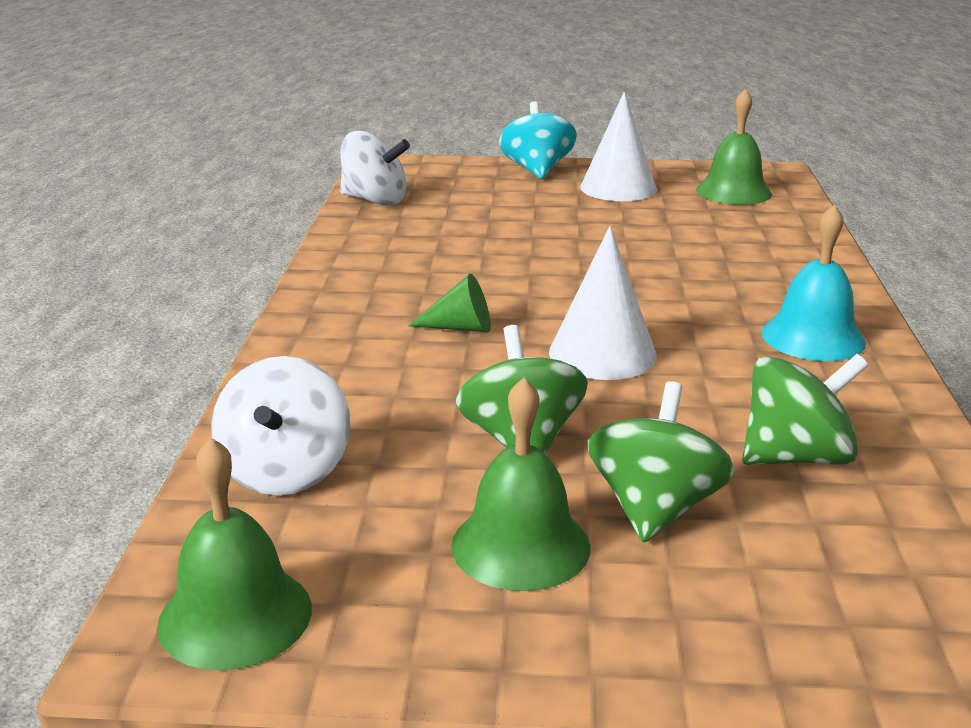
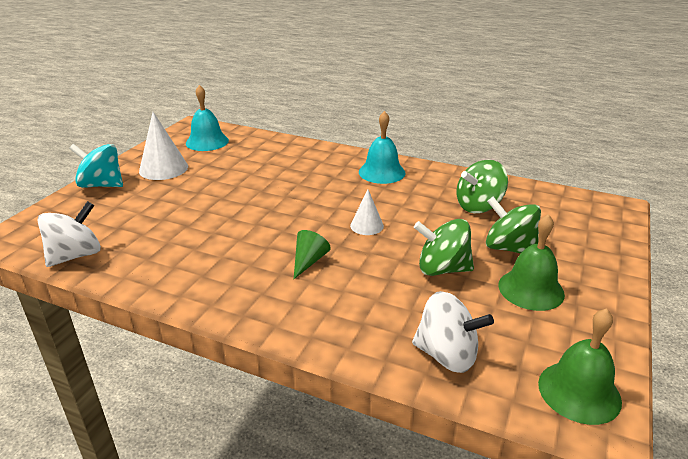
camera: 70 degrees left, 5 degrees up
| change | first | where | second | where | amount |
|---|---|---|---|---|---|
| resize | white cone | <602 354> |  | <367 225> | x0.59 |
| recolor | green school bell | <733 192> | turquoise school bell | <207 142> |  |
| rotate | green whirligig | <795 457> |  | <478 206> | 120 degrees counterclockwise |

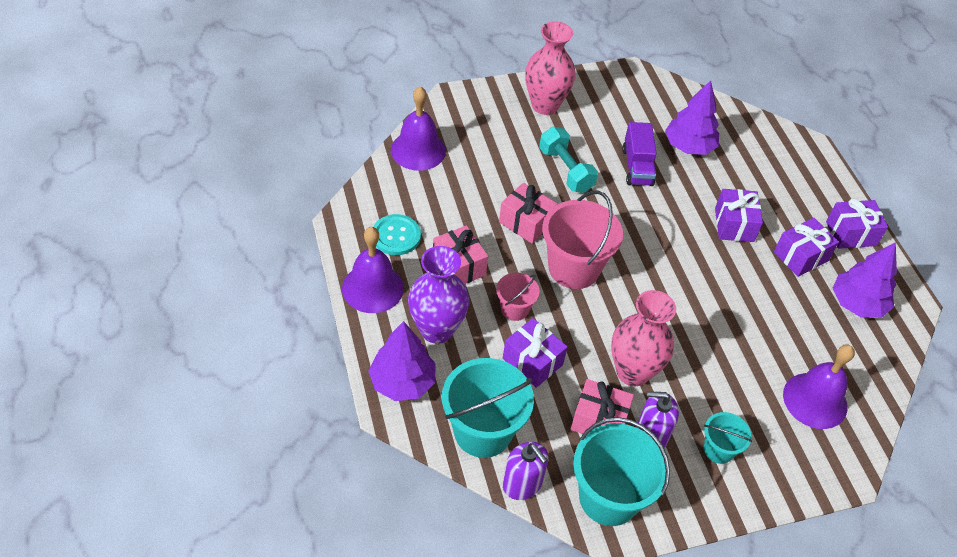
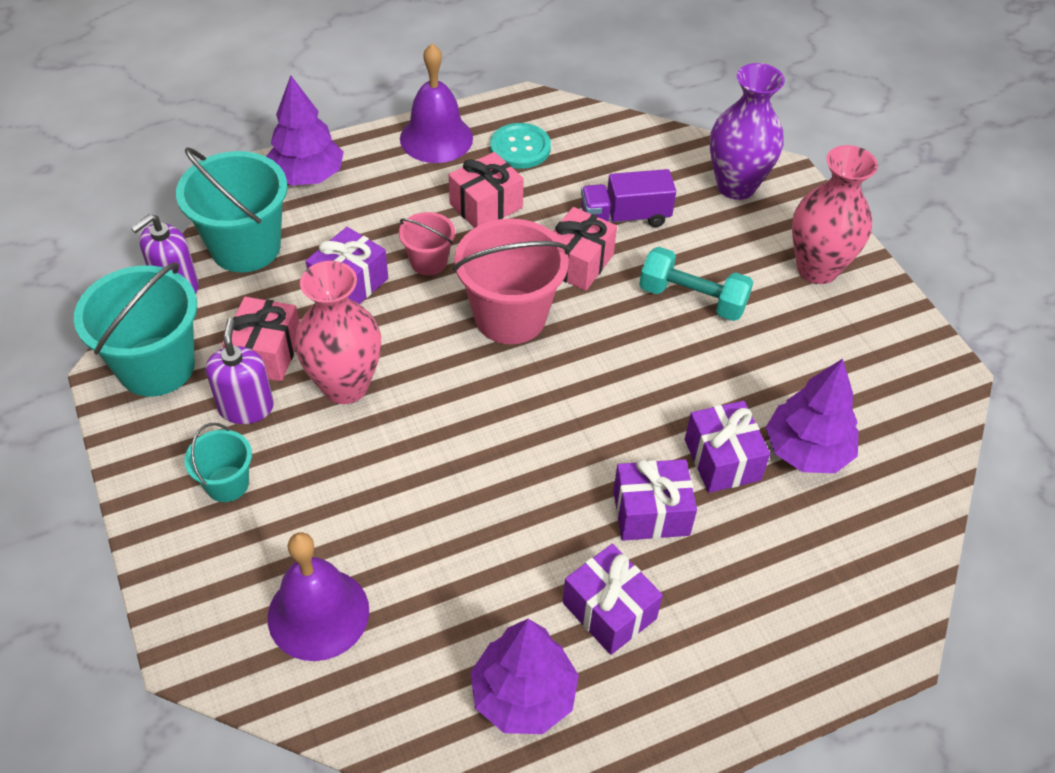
camera: 85 degrees right, 0 degrees up
| change | first | where | second | where | amount |
|---|---|---|---|---|---|
| delete | violet school bell | <418 150> |  |  |  |
| move | violet vase | <436 330> |  | <736 186> |  |
| rotate | turquoise free weight | <565 170> |  | <692 299> | 60 degrees clockwise |
| move | violet lorry | <637 167> |  | <625 217> |  |
| move | violet wrapped gift | <851 233> |  | <722 460> |  |

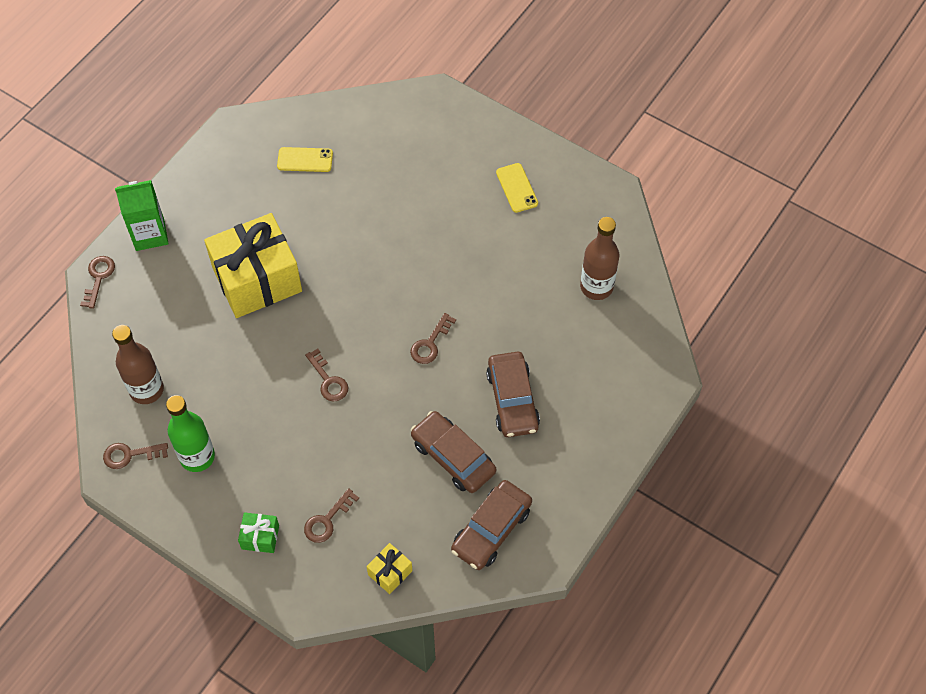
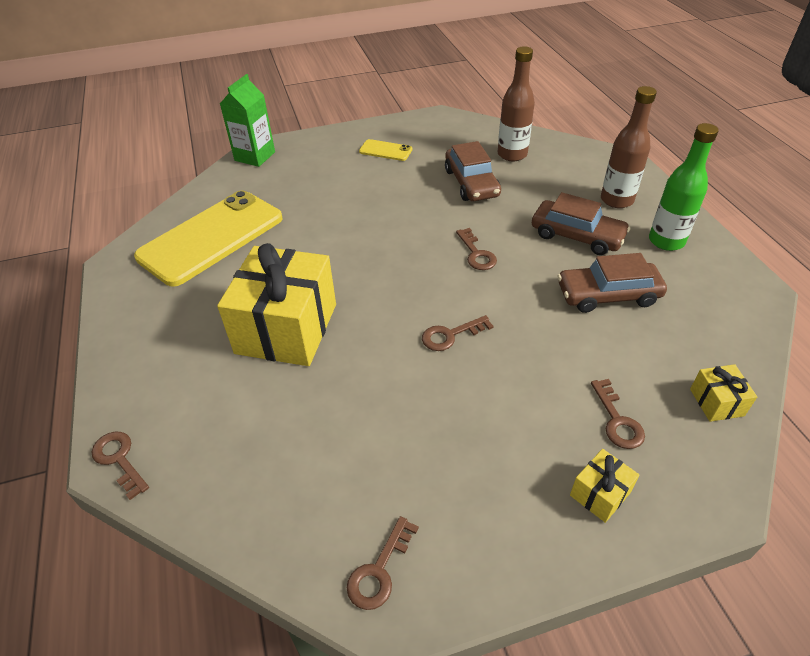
camera: 50 degrees left, 15 degrees down
| change | first | where | second | where | amount |
|---|---|---|---|---|---|
| move | russet bottle | <147 390> |  | <616 200> |  |
| move | green carton | <150 234> |  | <255 156> |  |
| move | green bottle | <197 457> |  | <666 241> |  |
| recolor | green wrapped gift | <260 537> | golden wrapped gift | <600 493> |  |
| resize | golden phone | <305 160> |  | <211 237> | x2.38 |
| rotate | russet latchkey | <328 380> |  | <450 335> | 150 degrees clockwise |
| move | russet car | <491 529> |  | <471 183> |  |

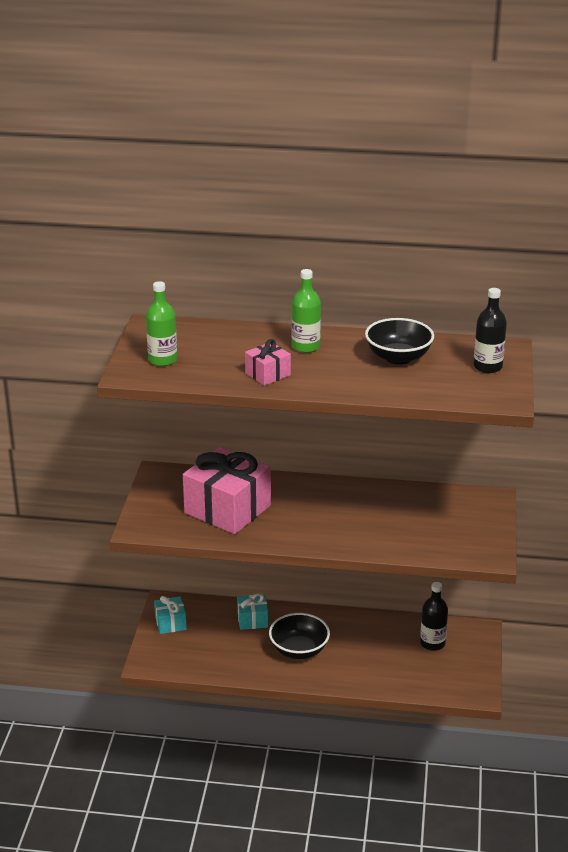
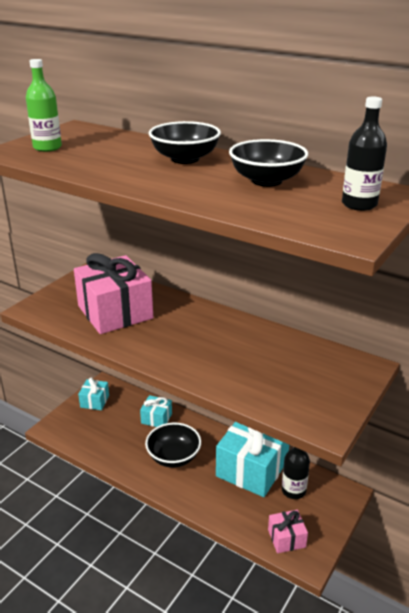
camera: 25 degrees right, 0 degrees up
| change | first | where | second | where | amount |
|---|---|---|---|---|---|
| move | pink wrapped gift | <267 374> |  | <286 538> |  |
| replace | green bottle | <305 347> | black bowl | <185 159> |  |
| insert |  |  | turquoise wrapped gift | <252 468> |  |

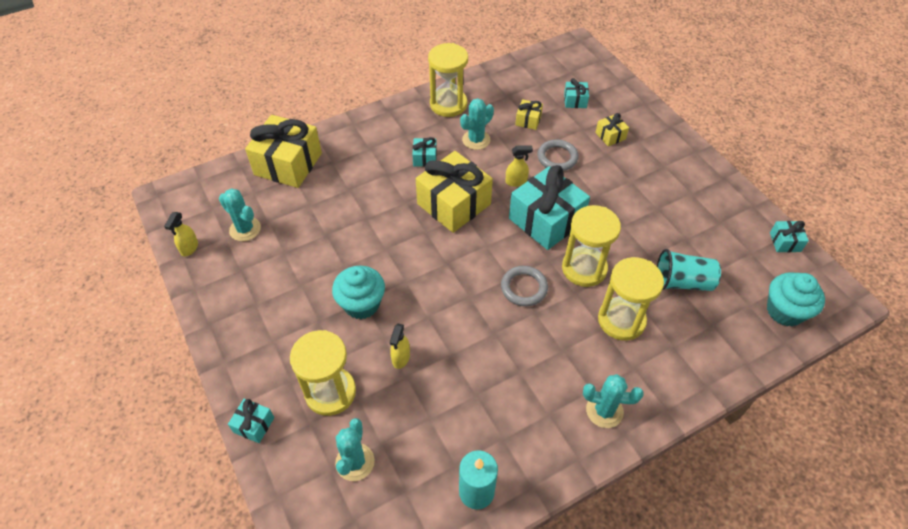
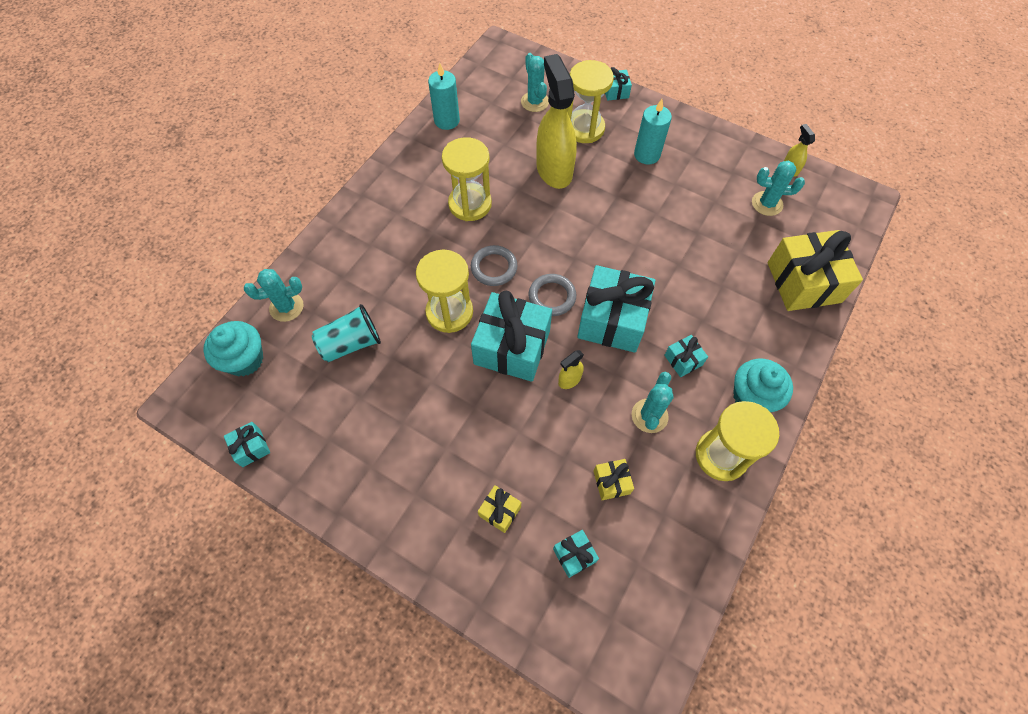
camera: 150 degrees right, 10 degrees up
| change | first | where | second | where | amount |
|---|---|---|---|---|---|
| move | turquoise cupcake | <361 304> |  | <752 397> |  |
| resize | golden spray cleaner | <401 358> |  | <554 170> | x2.36 |
| recolor | golden wrapped gift | <454 204> | turquoise wrapped gift | <612 320> |  |
| move | ash-grey ring | <557 157> |  | <552 297> |  |
| move | turquoise cactus | <604 410> |  | <286 307> |  |
| move | golden sandglass | <621 320> |  | <470 204> |  |
| insert |  |  | turquoise candle | <647 155> |  |

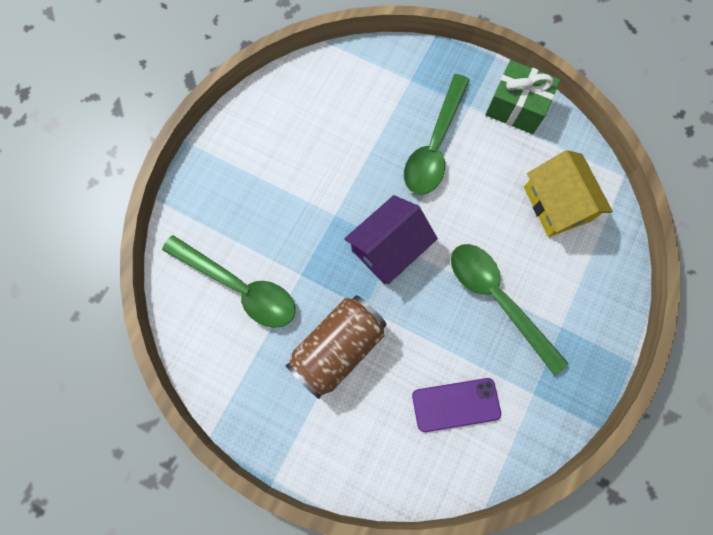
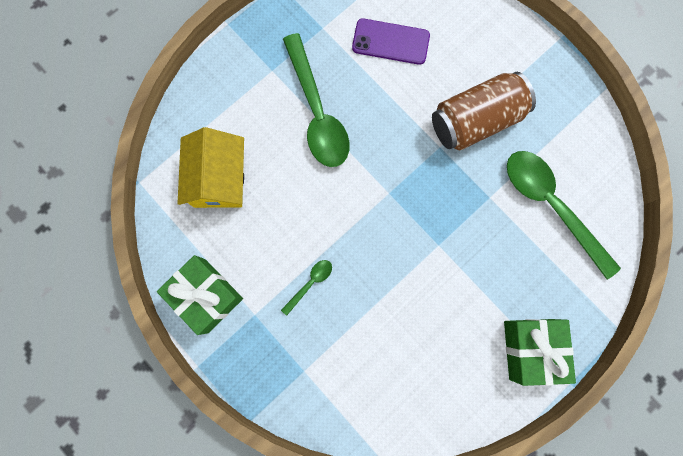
camera: 160 degrees left, 5 degrees up
| change | first | where | second | where | amount |
|---|---|---|---|---|---|
| delete | violet house | <388 248> |  |  |  |
| resize | green tablespoon | <434 145> |  | <310 283> | x0.44 |
| insert |  |  | green wrapped gift | <530 349> |  |

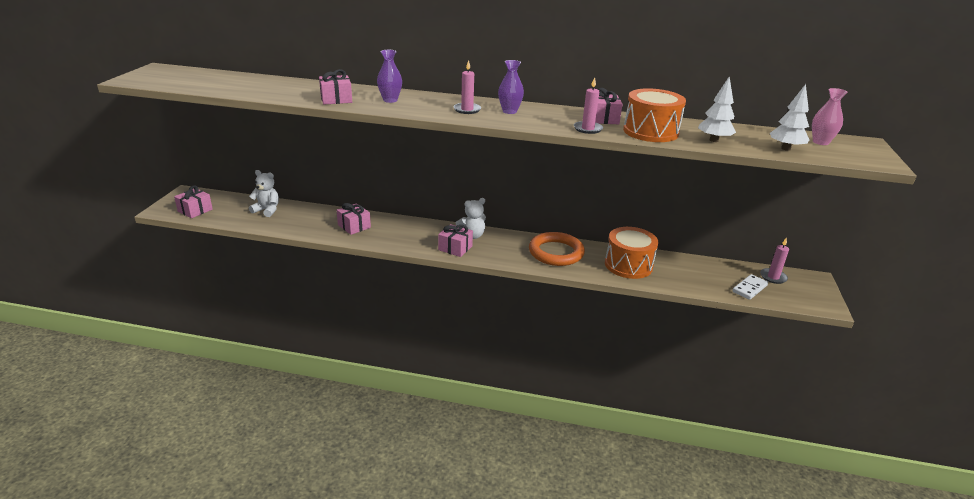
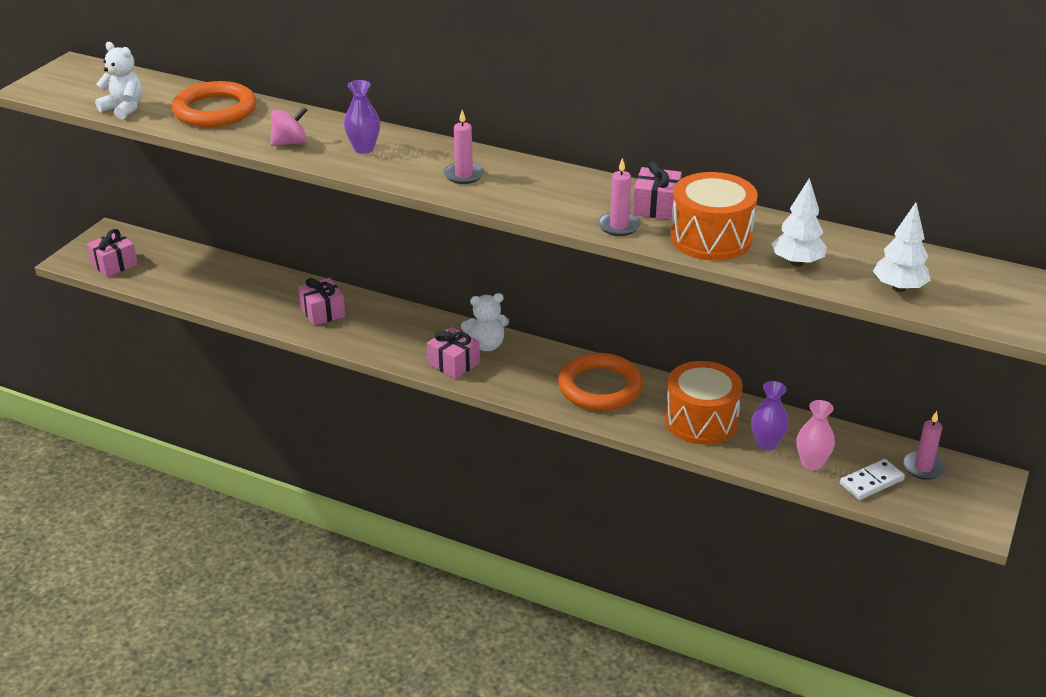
camera: 15 degrees right, 5 degrees up
| change | first | where | second | where | amount |
|---|---|---|---|---|---|
| move | white stuffed bear | <267 210> |  | <124 109> |  |
| replace | pink wrapped gift | <336 99> | pink whirligig | <290 143> |  |
| move | violet vase | <509 111> |  | <766 444> |  |
| move | pink vase | <820 142> |  | <811 463> |  |
| insert |  |  | orange-coloured ring | <215 110> |  |

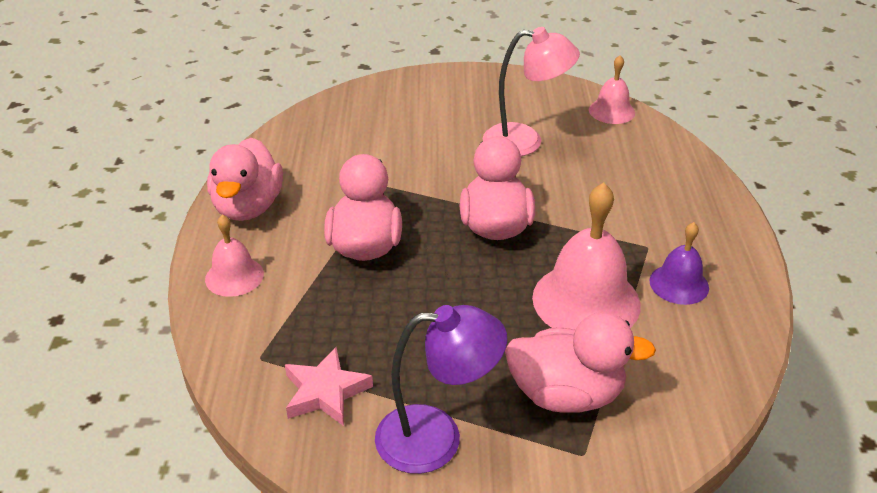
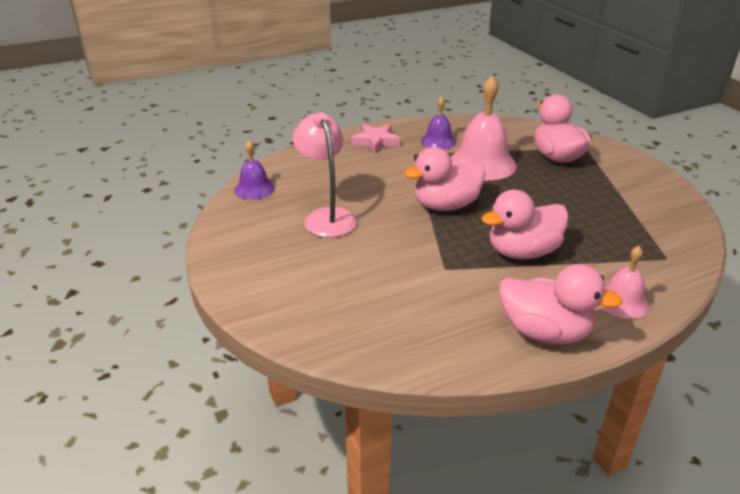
camera: 115 degrees left, 5 degrees down
| change | first | where | second | where | amount |
|---|---|---|---|---|---|
| rotate | pink toy duck | <248 207> |  | <545 332> | 45 degrees clockwise |
| move | pink five-pointed star | <325 392> |  | <375 142> |  |
| delete | violet lamp | <437 437> |  |  |  |
| recolor | pink school bell | <611 111> | violet school bell | <254 189> |  |

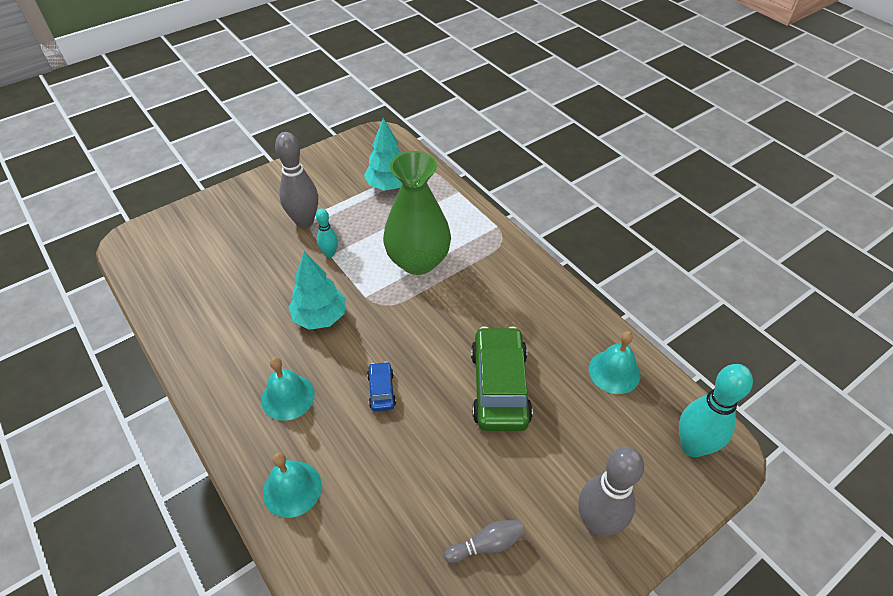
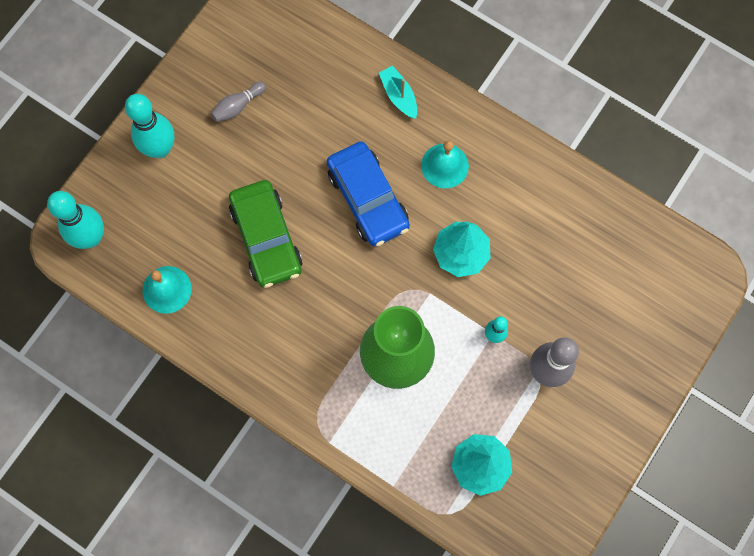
camera: 160 degrees right, 25 degrees up
| change | first | where | second | where | amount |
|---|---|---|---|---|---|
| replace | turquoise school bell | <292 489> | turquoise boat | <399 96> |  |
| resize | cobalt car | <381 390> |  | <368 199> | x2.15 |
| recolor | ash-grey bowling pin | <597 523> | turquoise bowling pin | <160 149> |  |

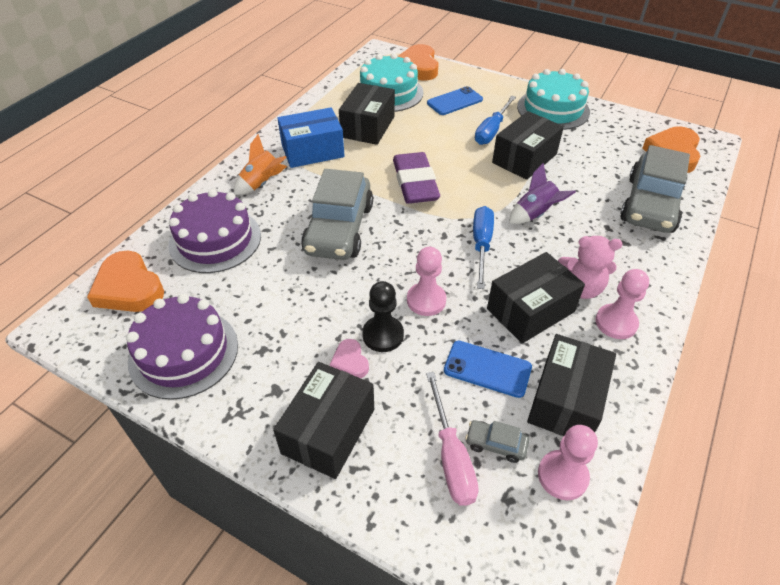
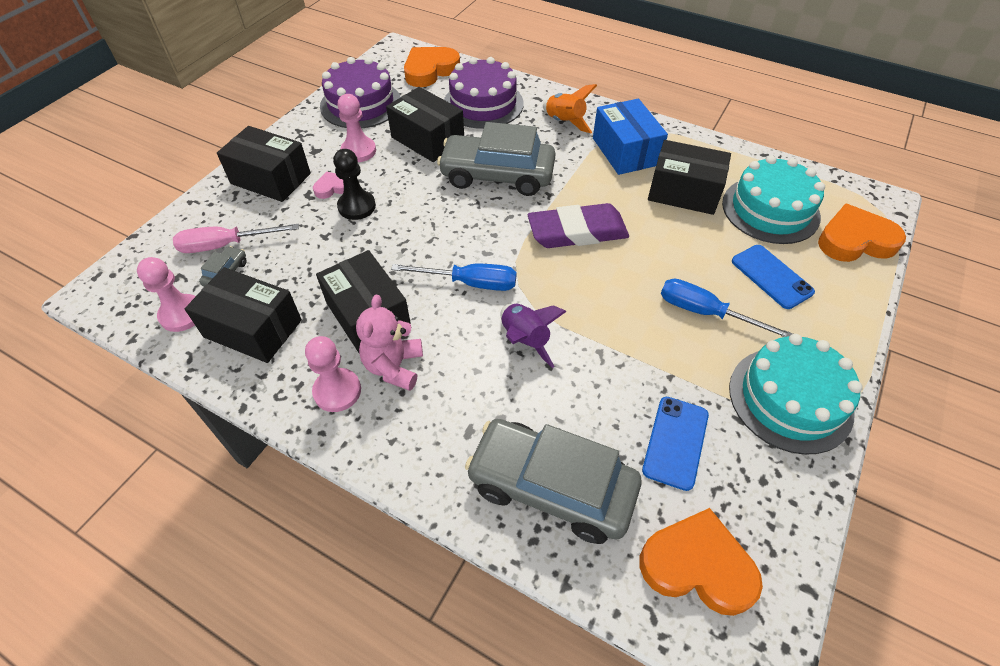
camera: 90 degrees right, 5 degrees up
| change | first | where | second | where | amount |
|---|---|---|---|---|---|
| move | pink chess pawn | <426 300> |  | <359 151> |  |
| move | cobalt phone | <487 369> |  | <675 442> |  |
| move | black box | <524 158> |  | <427 139> |  |

